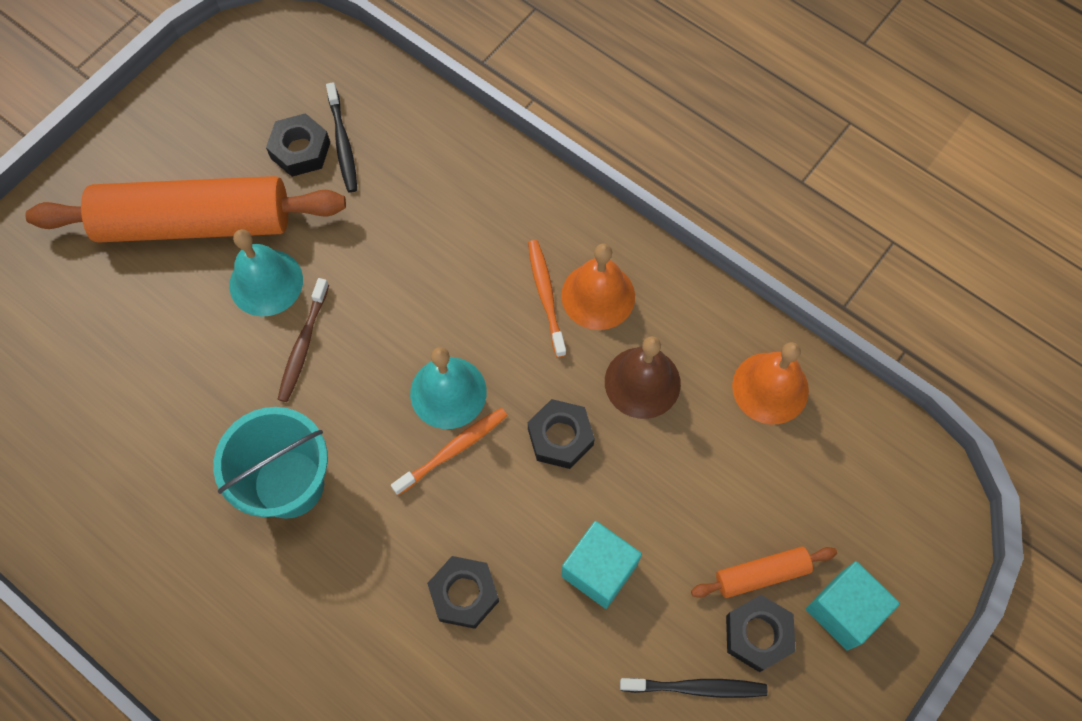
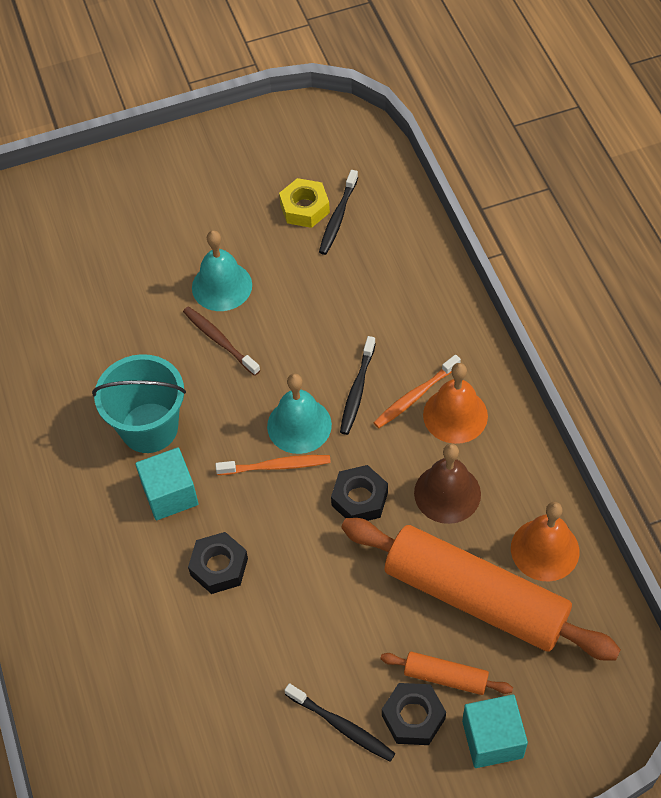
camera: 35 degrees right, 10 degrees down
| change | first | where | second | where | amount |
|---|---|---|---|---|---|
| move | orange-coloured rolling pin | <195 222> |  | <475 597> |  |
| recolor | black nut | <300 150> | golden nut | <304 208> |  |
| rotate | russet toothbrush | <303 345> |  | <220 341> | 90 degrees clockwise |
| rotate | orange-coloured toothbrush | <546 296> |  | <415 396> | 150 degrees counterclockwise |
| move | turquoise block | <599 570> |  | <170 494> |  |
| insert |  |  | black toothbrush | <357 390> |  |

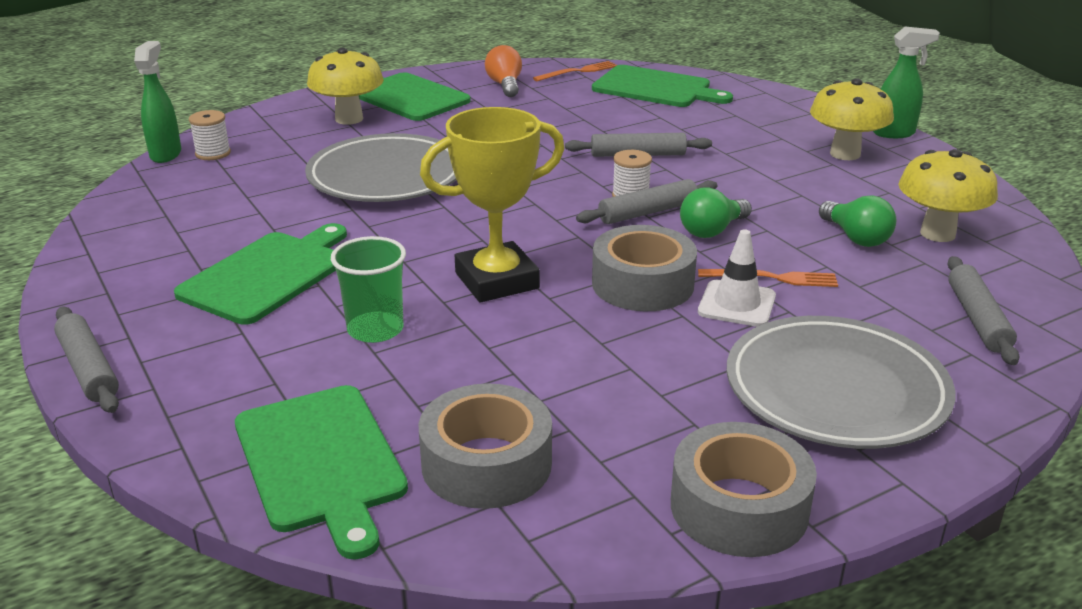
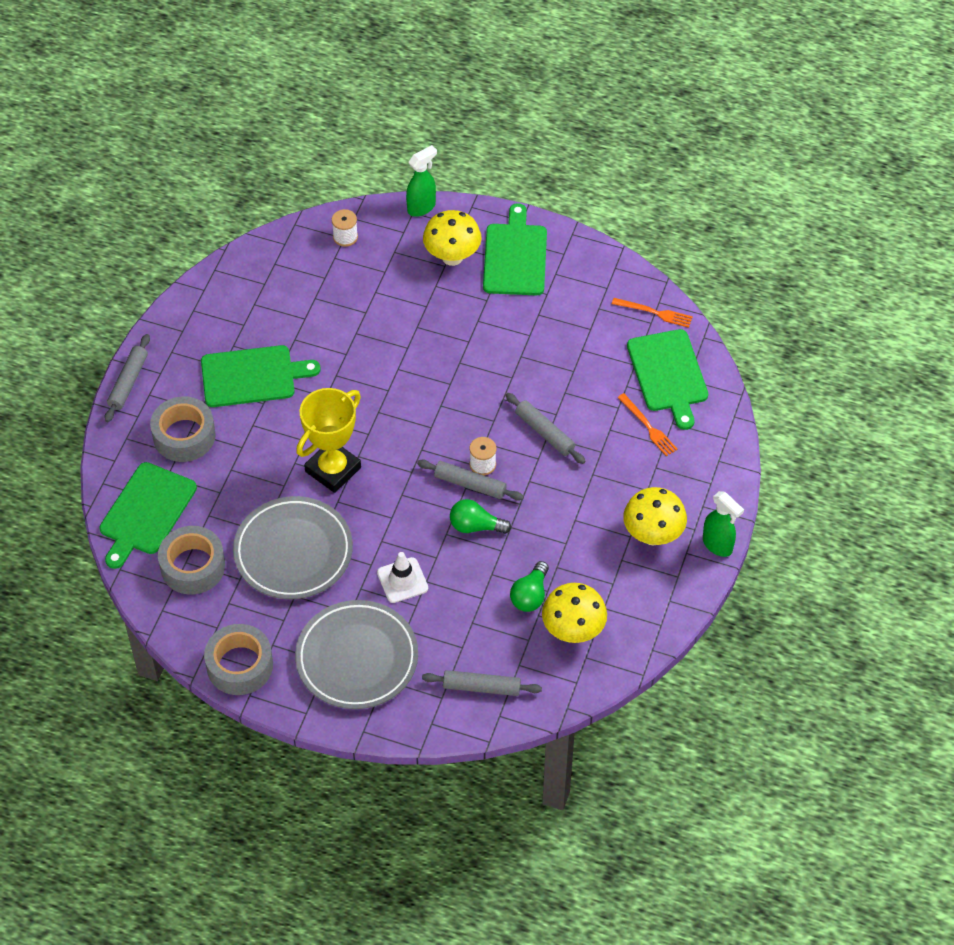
camera: 50 degrees right, 25 degrees up
| change | first | where | second | where | amount |
|---|---|---|---|---|---|
| move | green spray cleaner | <166 154> |  | <422 207> |  |
| move | ash-grey dinner plate | <386 177> |  | <293 552> |  |
| delete | green beaker | <375 329> |  |  |  |
| rotate | golden trophy | <497 281> |  | <333 469> | 75 degrees counterclockwise |
| delete | orange-coloured lightbulb | <505 85> |  |  |  |
| move | ash-grey roll of tape | <642 284> |  | <184 436> |  |
| move | orange-coloured table fork | <773 278> |  | <648 427> |  |
| rotate | ash-grey rolling pin | <978 319> |  | <481 687> | 45 degrees clockwise |

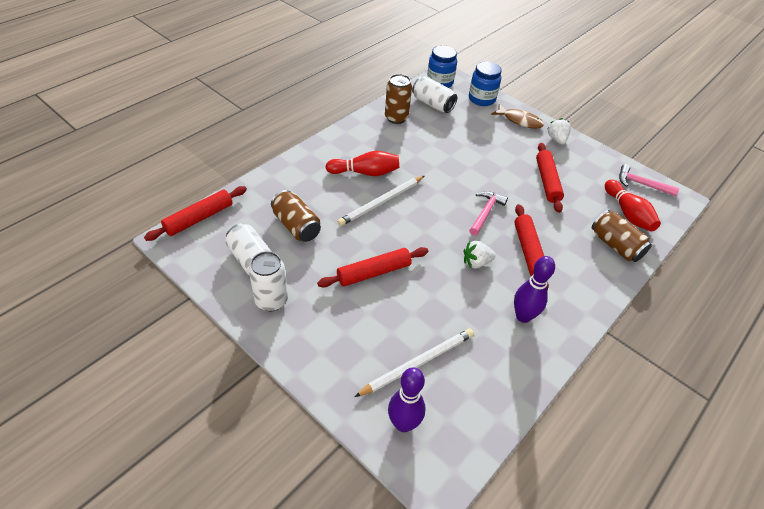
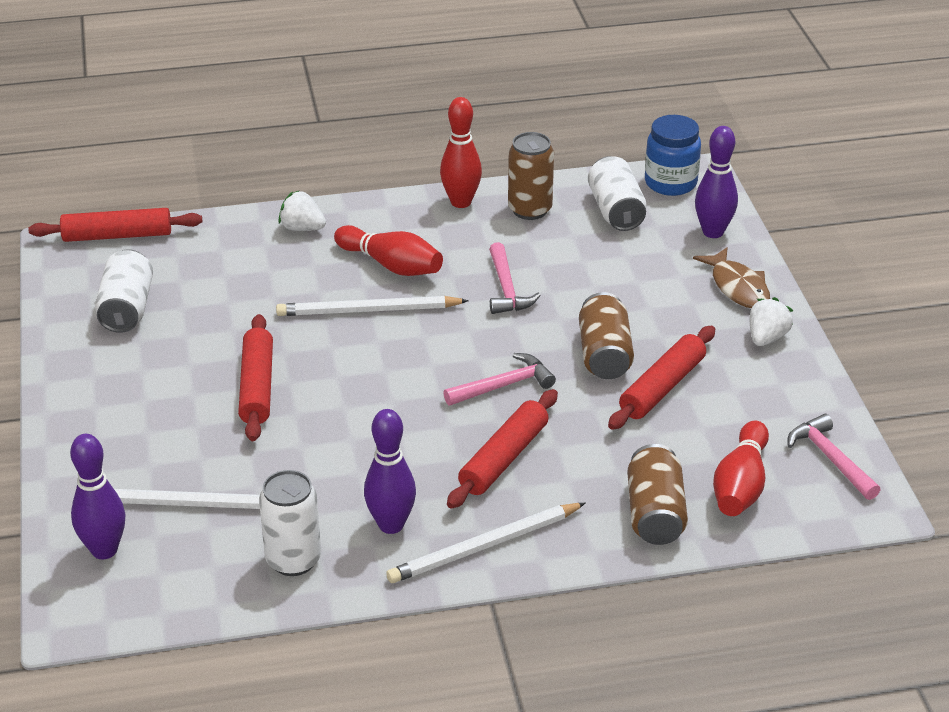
camera: 40 degrees right, 10 degrees down
| change | first | where | second | where | amount |
|---|---|---|---|---|---|
| move | white can | <271 300> |  | <293 560> |  |
| move | russet can | <296 226> |  | <604 355> |  |
| rotate | red rolling pin | <374 272> |  | <257 386> | 75 degrees clockwise |
| move | white toy strawberry | <476 262> |  | <302 228> |  |
| replace | cobalt preserve jar | <481 99> | violet bowling pin | <713 232> |  |
| insert |  |  | white lead pencil | <484 546> |  |
| insert |  |  | red bowling pin | <461 202> |  |
| insert |  |  | pink carpenter's hammer | <506 289> |  |

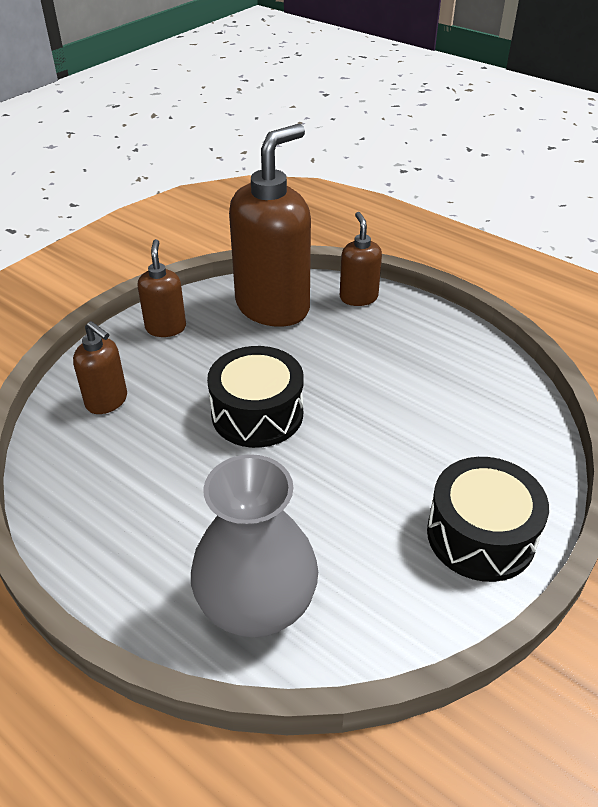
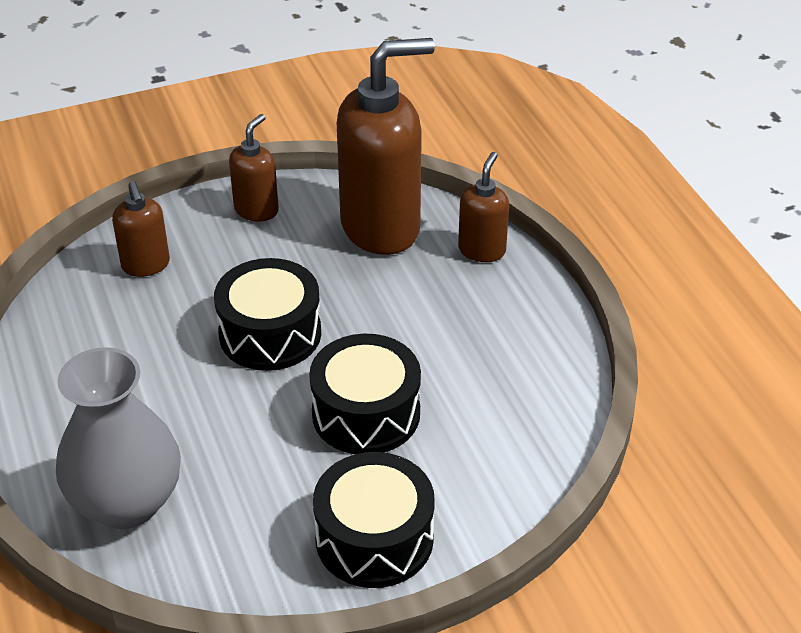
camera: 30 degrees right, 0 degrees up
| change | first | where | second | where | amount |
|---|---|---|---|---|---|
| insert |  |  | black snare drum | <366 413> |  |

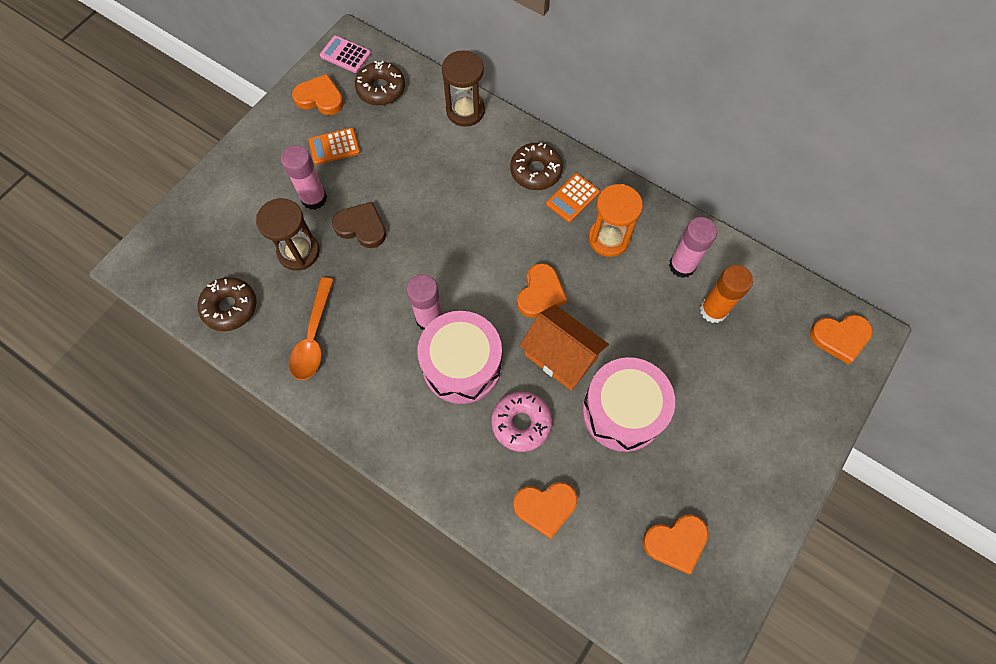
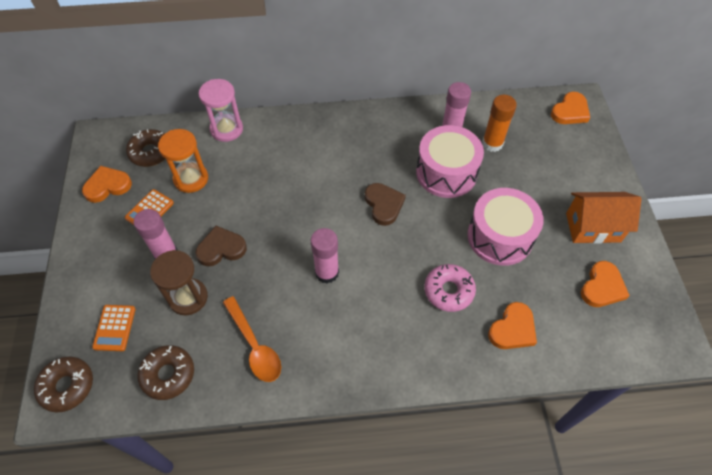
camera: 40 degrees left, 10 degrees down
| change | first | where | second | where | amount |
|---|---|---|---|---|---|
| delete | pink adding machine | <345 55> |  |  |  |
| move | pink snare drum | <462 365> |  | <446 172> |  |
| recolor | russet sandglass | <465 111> | pink sandglass | <226 129> |  |
| move | russet doughnut | <536 171> |  | <67 386> |  |
| recolor | orange-coloured heart | <540 293> | russet heart | <384 205> |  |
| move | orange-coloured house | <561 357> |  | <593 227> |  |
| move | orange-coloured adding machine | <572 198> |  | <114 328> |  |
| move | orange-coloured sandglass | <609 238> |  | <191 179> |  |

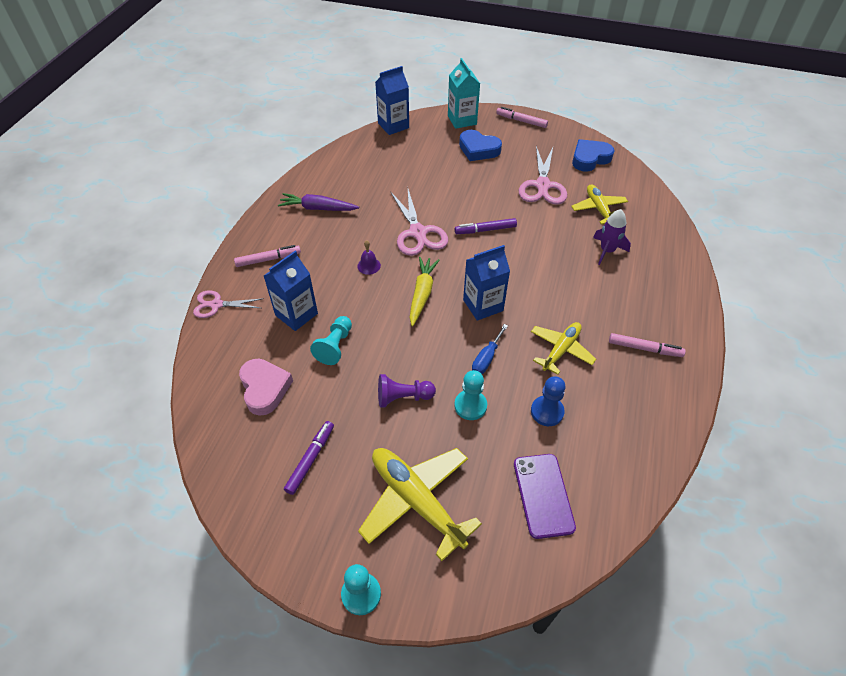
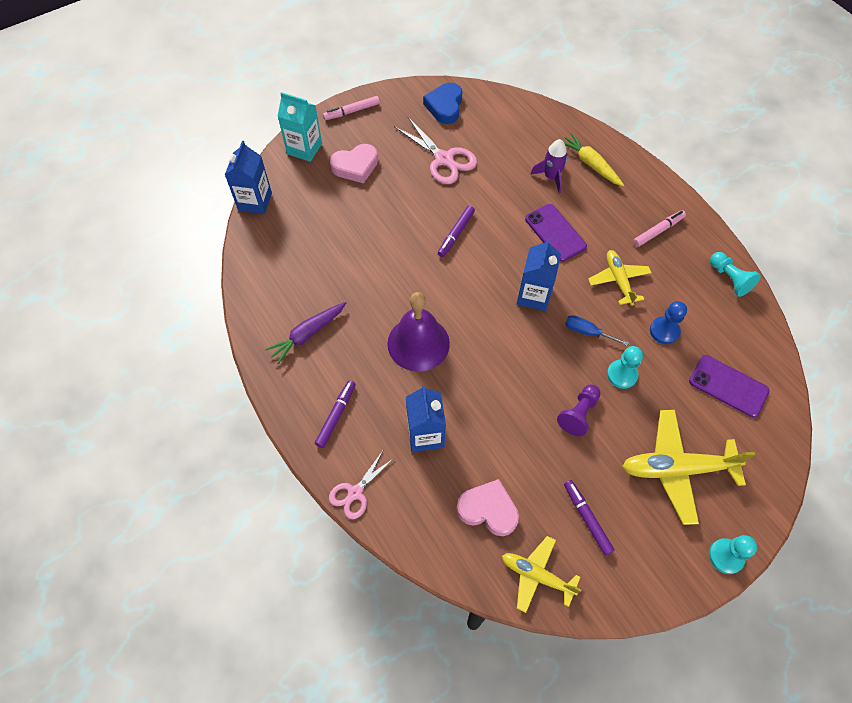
camera: 50 degrees left, 10 degrees up
| change | first | where | second | where | amount |
|---|---|---|---|---|---|
| recolor | pink felt pen | <268 259> | violet felt pen | <336 415> |  |
| move | turquoise chess pawn | <335 346> |  | <729 279> |  |
| resize | violet school bell | <369 266> |  | <418 343> | x2.48 |
| delete | pink pair of scissors | <418 233> |  |  |  |
| move | golden toy carrot | <422 294> |  | <590 164> |  |
| recolor | cobalt heart | <478 149> | pink heart | <355 166> |  |
| rotate | cobalt hand screwdriver | <486 358> |  | <587 332> | 135 degrees clockwise |
| move | golden toy plane | <598 209> |  | <536 575> |  |
| insert |  |  | violet phone | <555 233> |  |

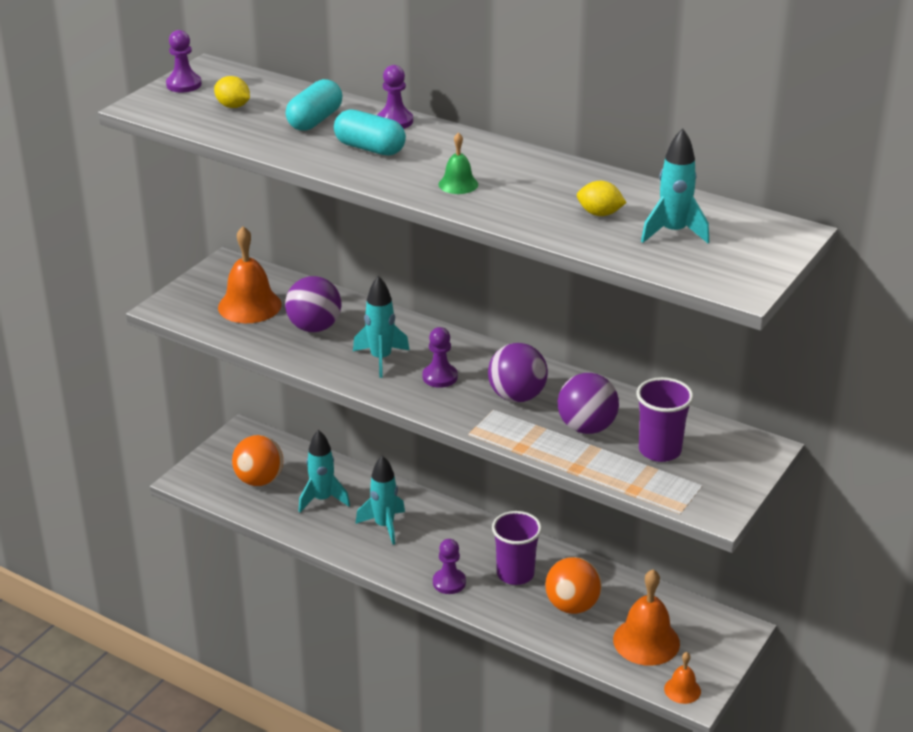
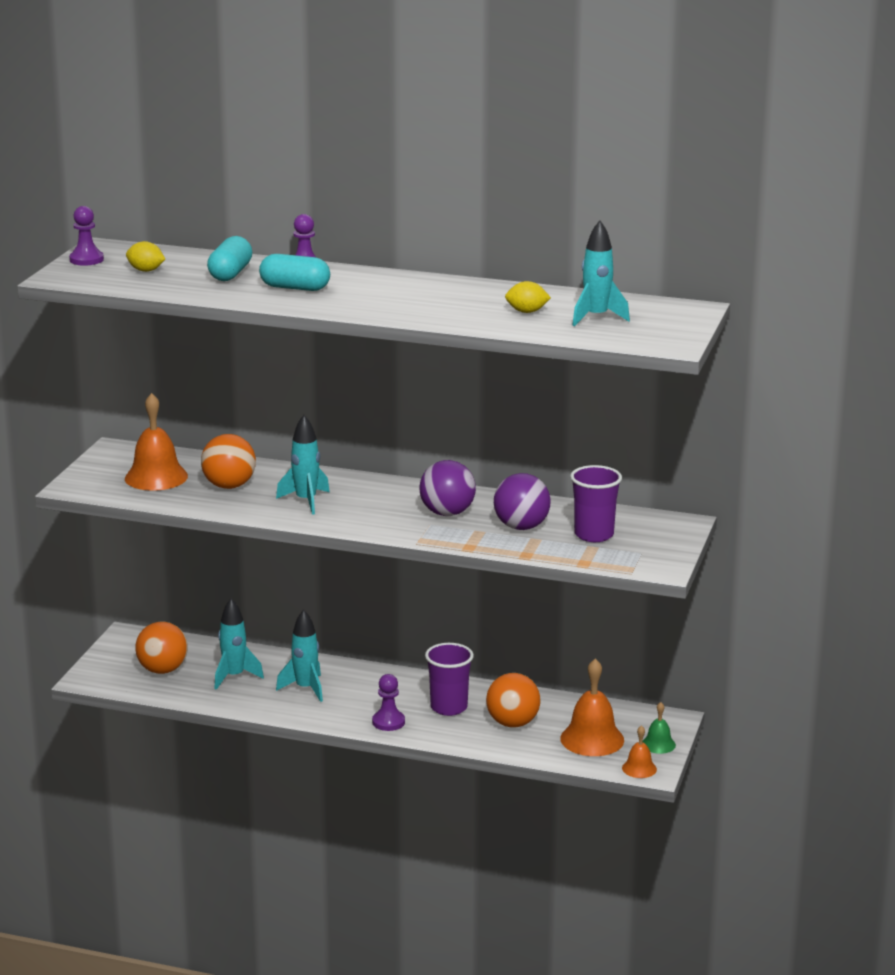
camera: 15 degrees left, 10 degrees down
| change | first | where | second | where | amount |
|---|---|---|---|---|---|
| recolor | violet play ball | <314 327> | orange-coloured play ball | <229 486> |  |
| delete | violet chess pawn | <440 377> |  |  |  |
| move | green school bell | <458 184> |  | <658 744> |  |

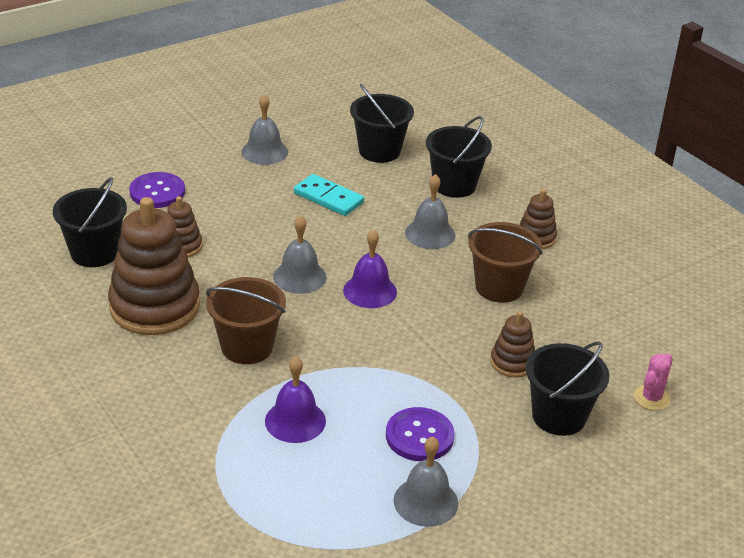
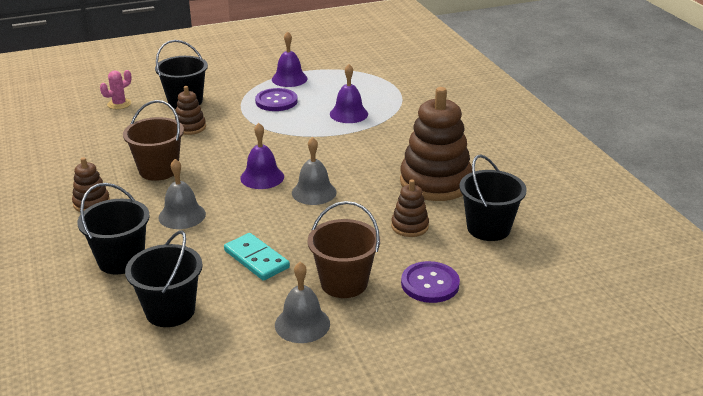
camera: 165 degrees left, 5 degrees down
| change | first | where | second | where | amount |
|---|---|---|---|---|---|
| move | russet sand bucket | <247 347> |  | <344 283> |  |
| recolor | ash-grey school bell | <425 501> | violet school bell | <289 79> |  |

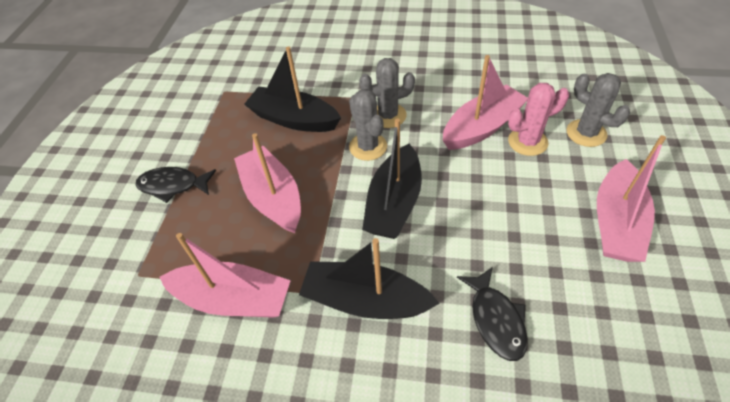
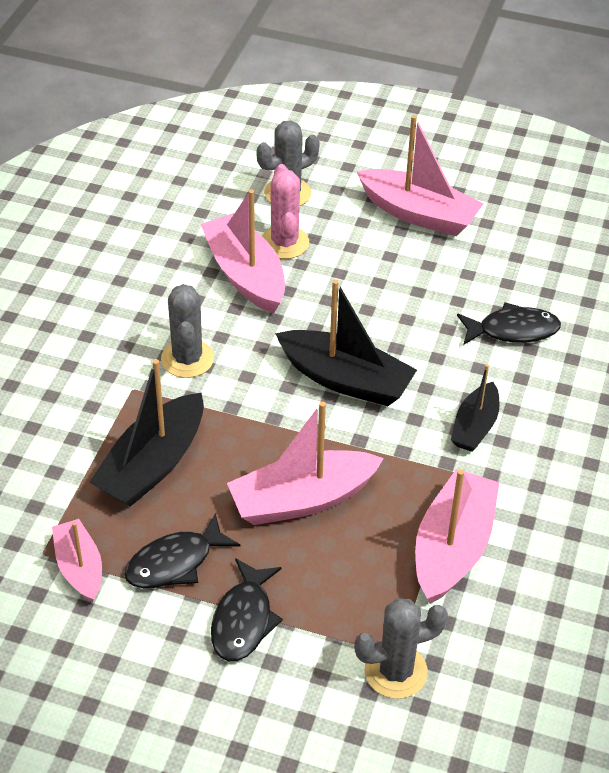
camera: 85 degrees left, 5 degrees down
| change | first | where | second | where | amount |
|---|---|---|---|---|---|
| resize | black boat | <365 300> |  | <475 426> | x0.60 |
| move | ash-grey cactus | <368 147> |  | <396 671> |  |
| insert |  |  | pink boat | <79 568> |  |
| insert |  |  | black fish | <175 563> |  |

